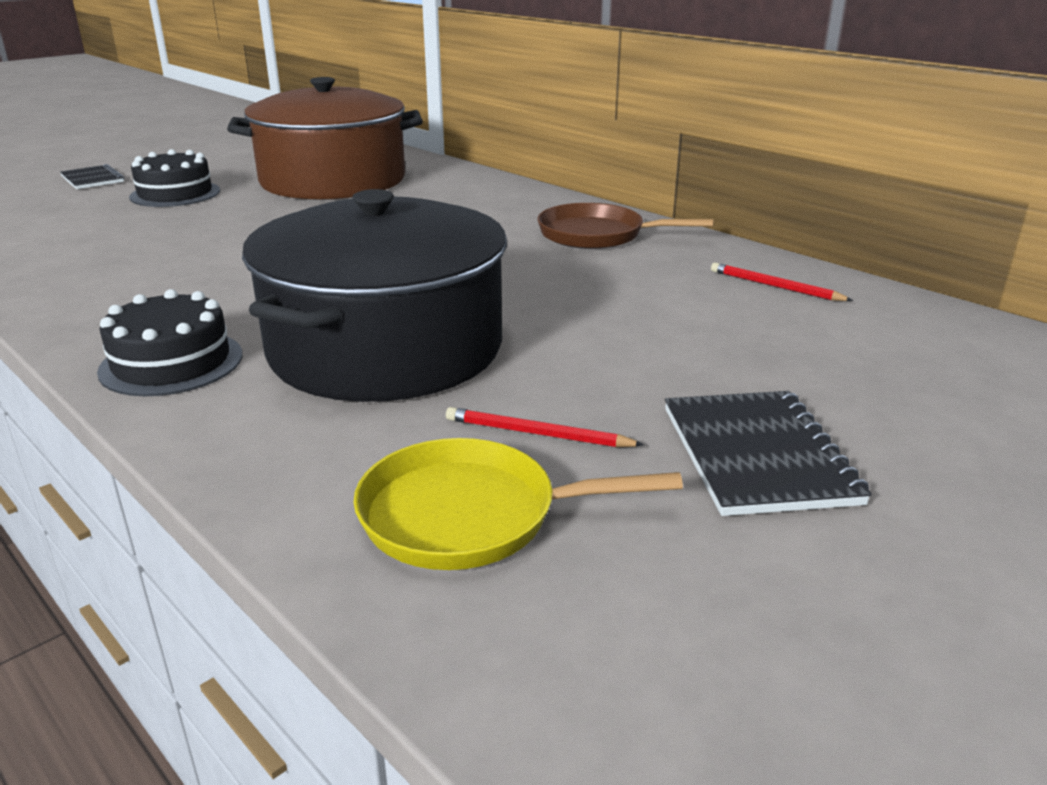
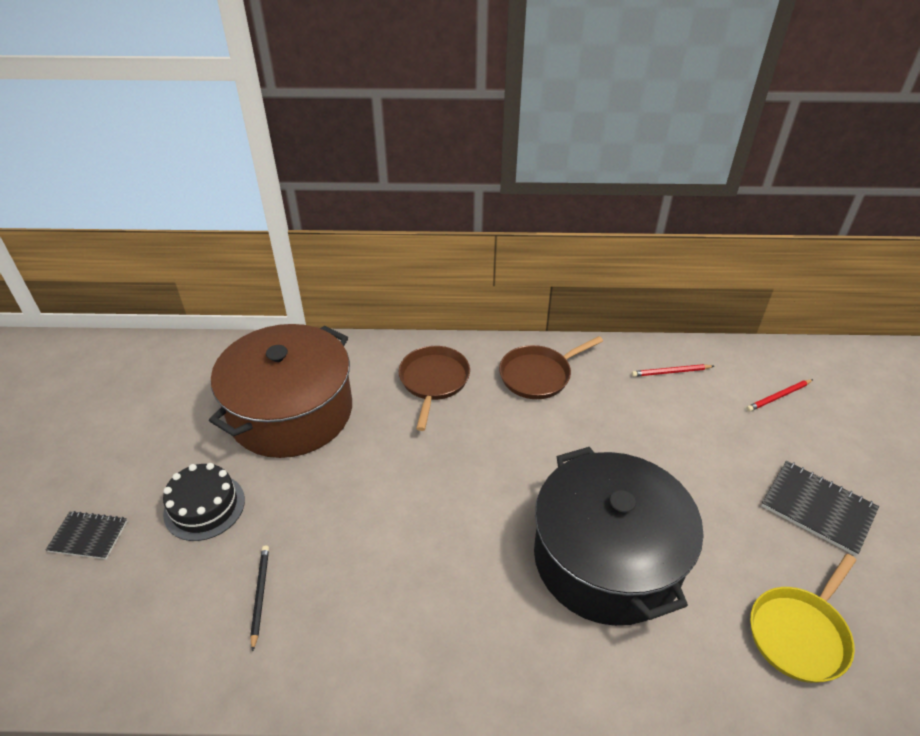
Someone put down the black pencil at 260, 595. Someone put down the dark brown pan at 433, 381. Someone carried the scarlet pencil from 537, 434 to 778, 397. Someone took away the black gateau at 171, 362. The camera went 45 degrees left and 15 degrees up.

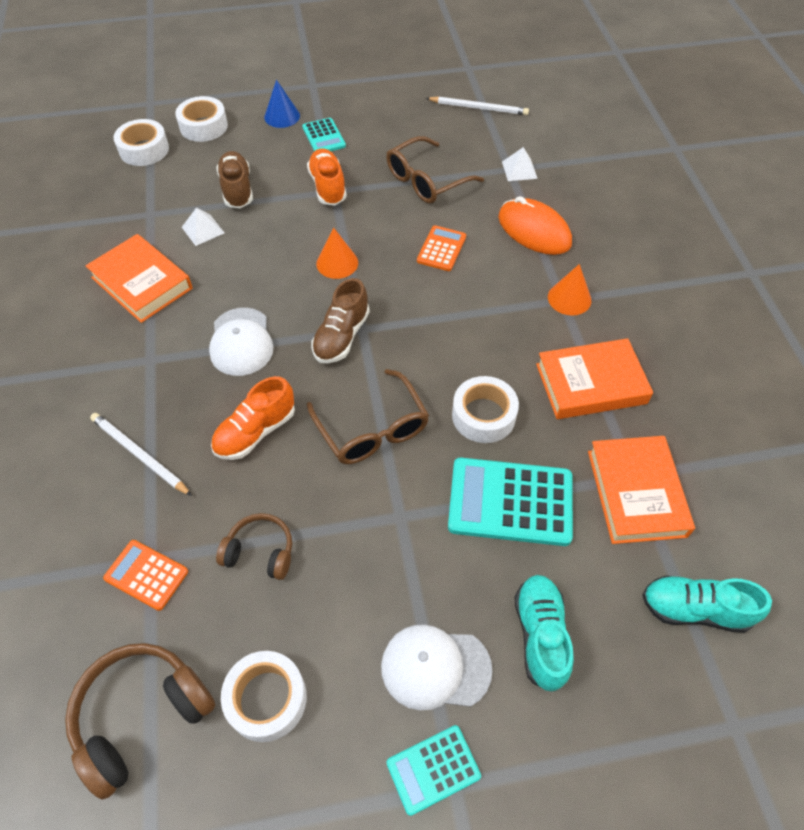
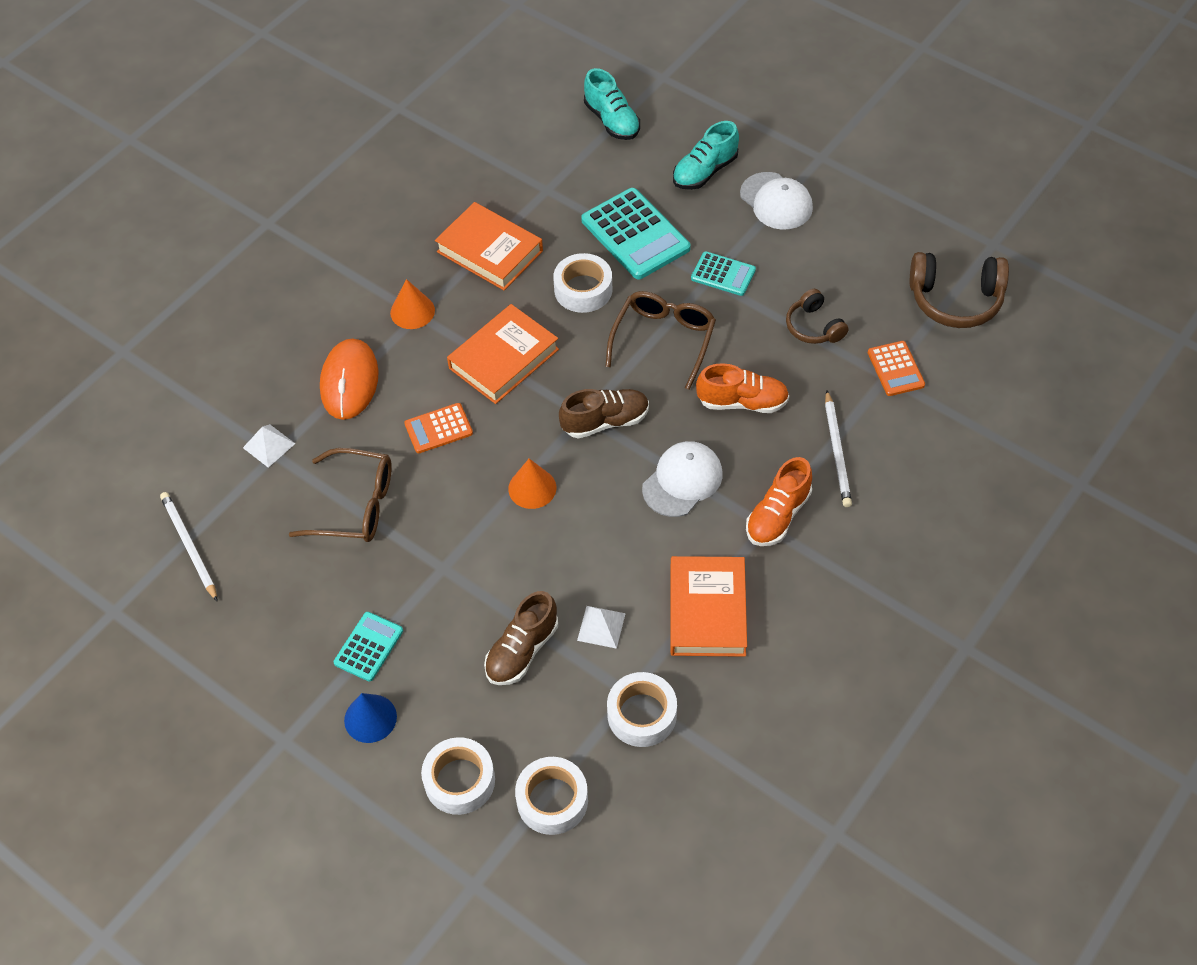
Someone carried the orange book from 636, 493 to 504, 359. Someone carried the snow-white roll of tape from 266, 699 to 642, 714. Someone carried the teal adding machine from 433, 769 to 723, 274. Someone carried the orange lace-up shoe from 328, 187 to 778, 515. The camera went 130 degrees left and 0 degrees up.

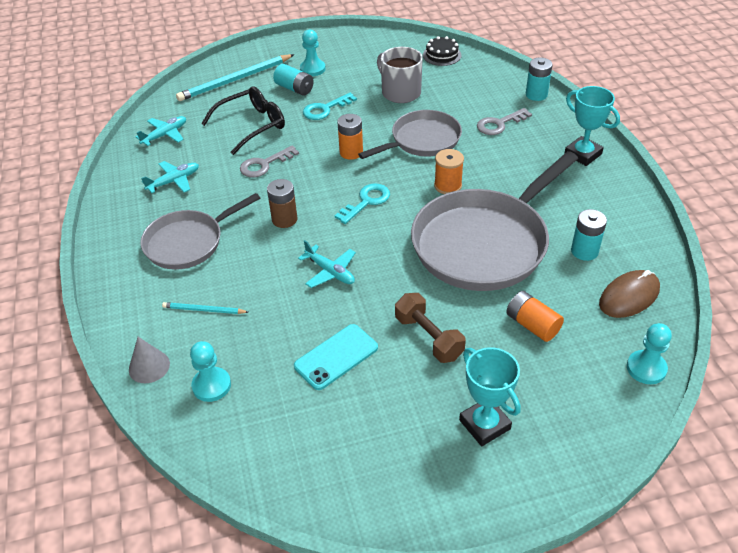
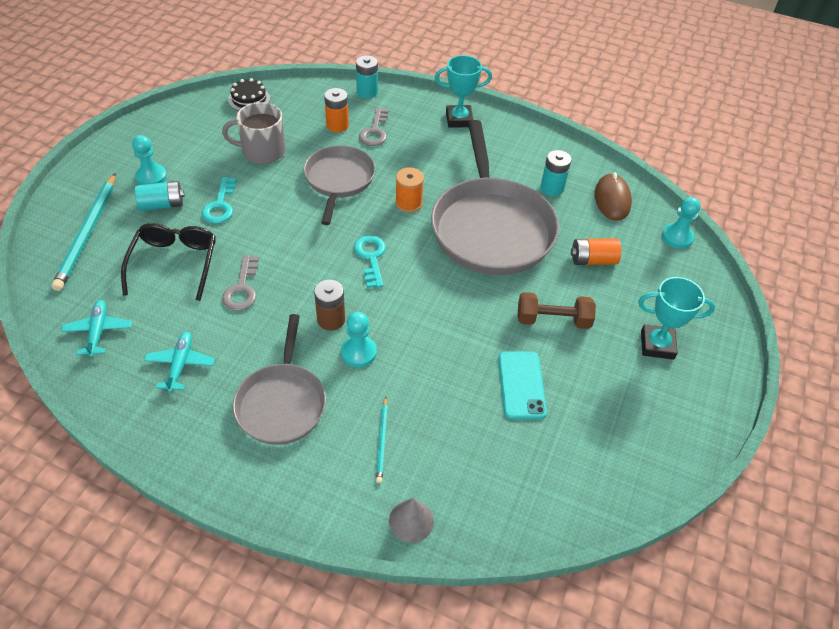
Someone carried the orange AA battery from 351, 152 to 337, 125. Someone carried the teal game pawn from 211, 385 to 358, 352. Someone rotated the teal pencil at 203, 310 by 45 degrees counterclockwise. Someone took away the teal plane at 330, 272. The camera went 55 degrees left and 5 degrees up.

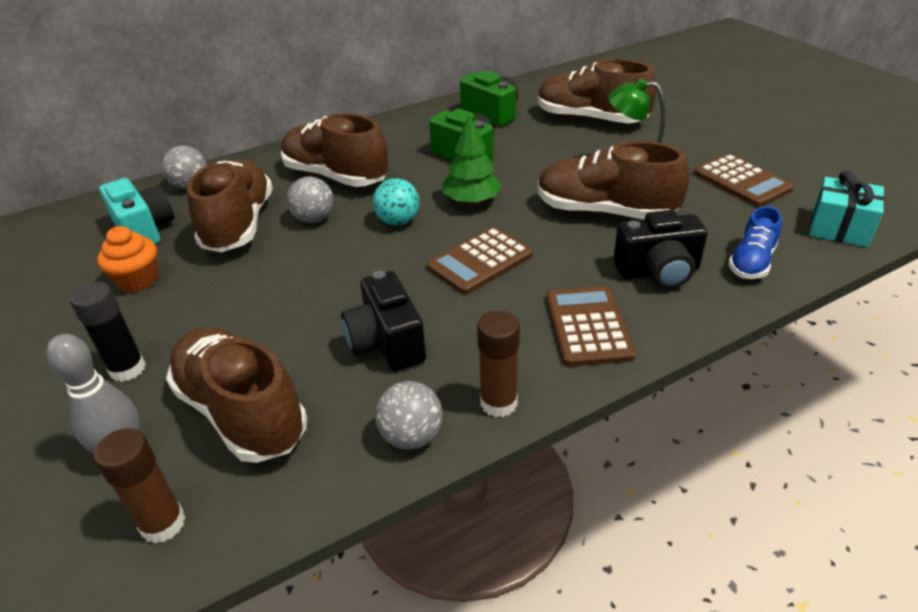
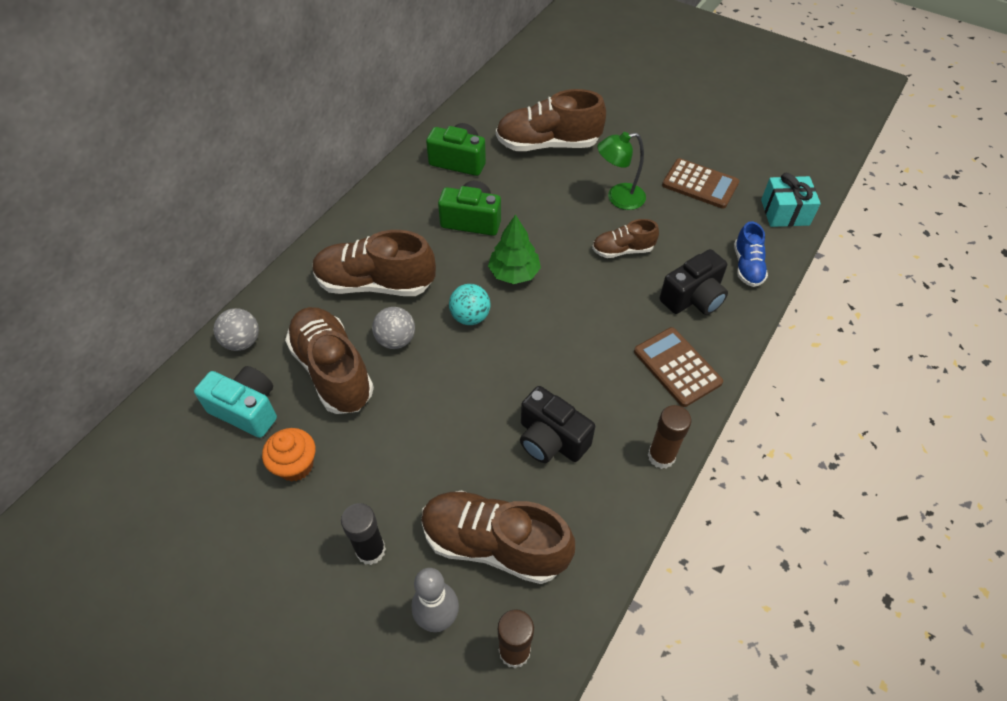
Someone scaled the dark brown lace-up shoe at 605, 212 by 0.54. Someone took away the ash-grey play ball at 411, 436. Someone took away the dark brown adding machine at 480, 261. The camera went 30 degrees left and 15 degrees up.

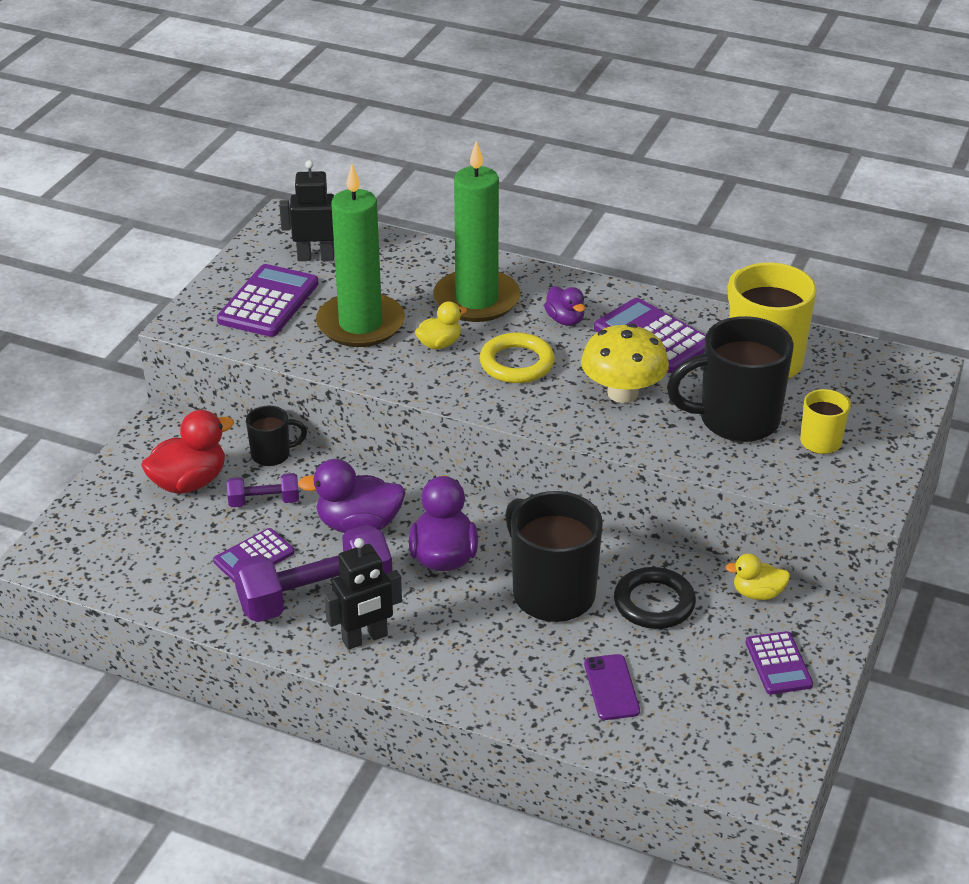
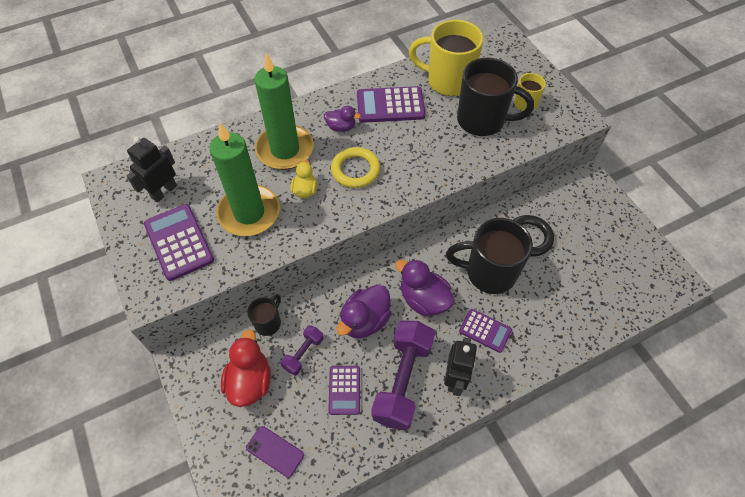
Someone carried the royal purple smartphone from 611, 687 to 275, 451. Someone rotated the black mug at 736, 420 by 105 degrees counterclockwise. Someone carried the royal purple adding machine from 778, 664 to 485, 331. Someone took away the golden toadstool at 623, 393. Someone took away the golden duck at 757, 593. The camera went 50 degrees left and 20 degrees up.

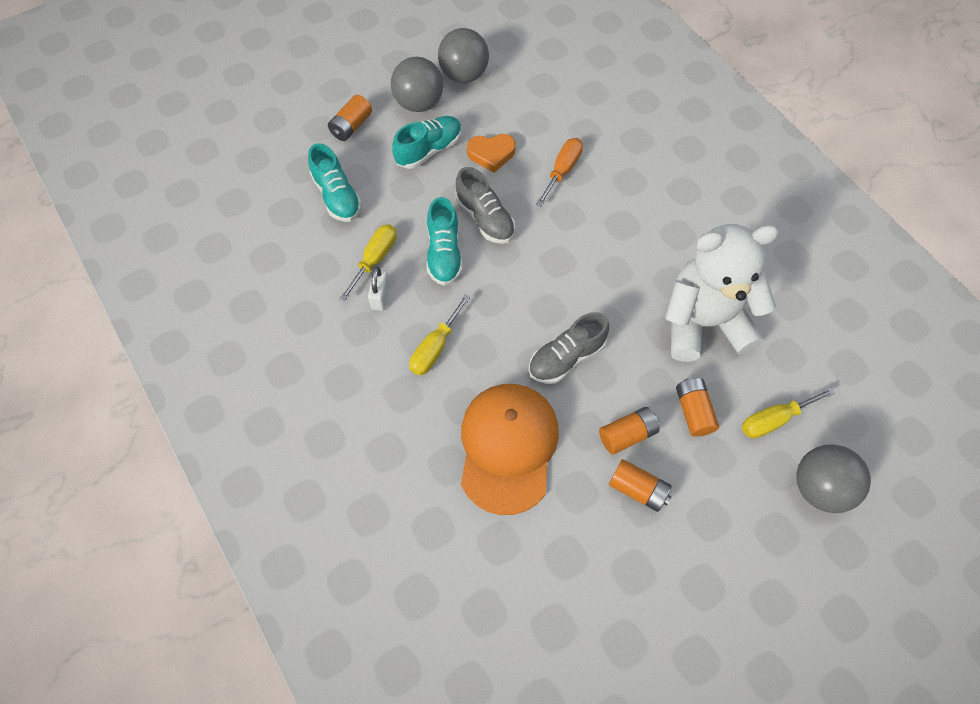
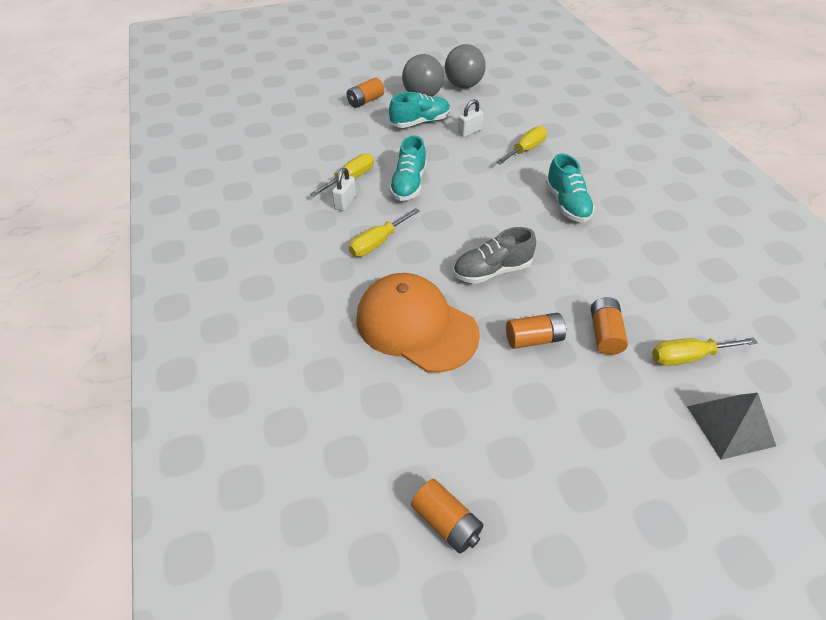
Someone rotated the orange peaked cap at 508, 447 by 75 degrees counterclockwise. Someone carried the orange AA battery from 638, 489 to 446, 522. Someone swapped the orange heart shape at 491, 154 for the snow-white small lock at 469, 132. Someone repainted the orange flat screwdriver at 562, 171, which became the golden flat screwdriver at 526, 150. Someone carried the teal lace-up shoe from 337, 196 to 567, 204. Someone swapped the ash-grey play ball at 819, 487 for the ash-grey pyramid at 730, 425. Someone took away the ash-grey lace-up shoe at 485, 218. Someone took away the snow-white teddy at 703, 323. The camera went 15 degrees right and 15 degrees down.

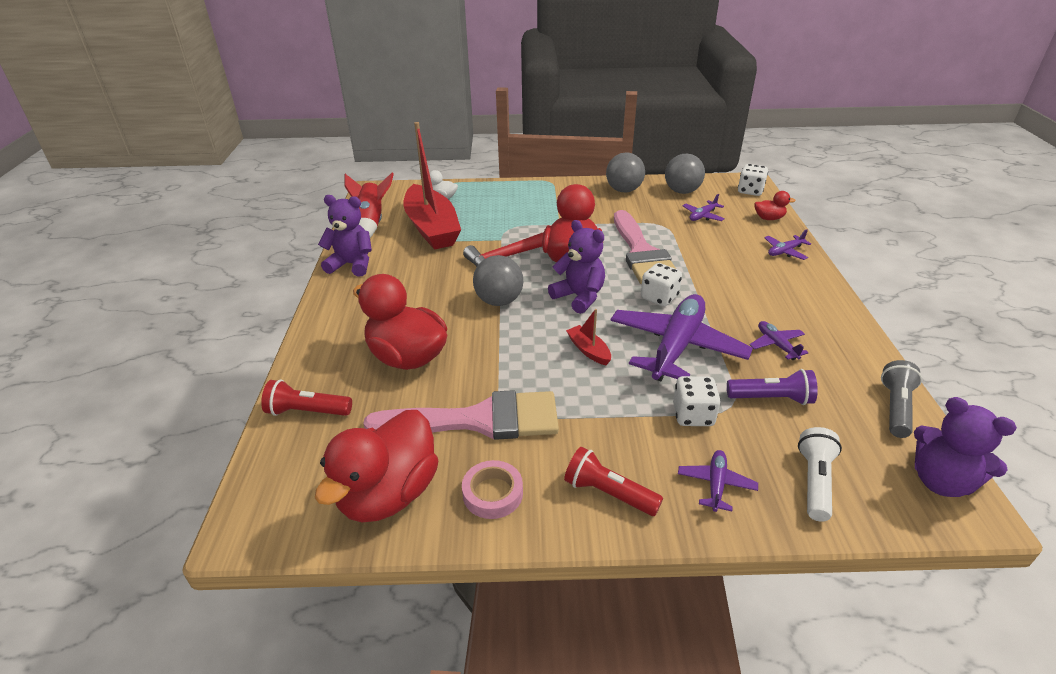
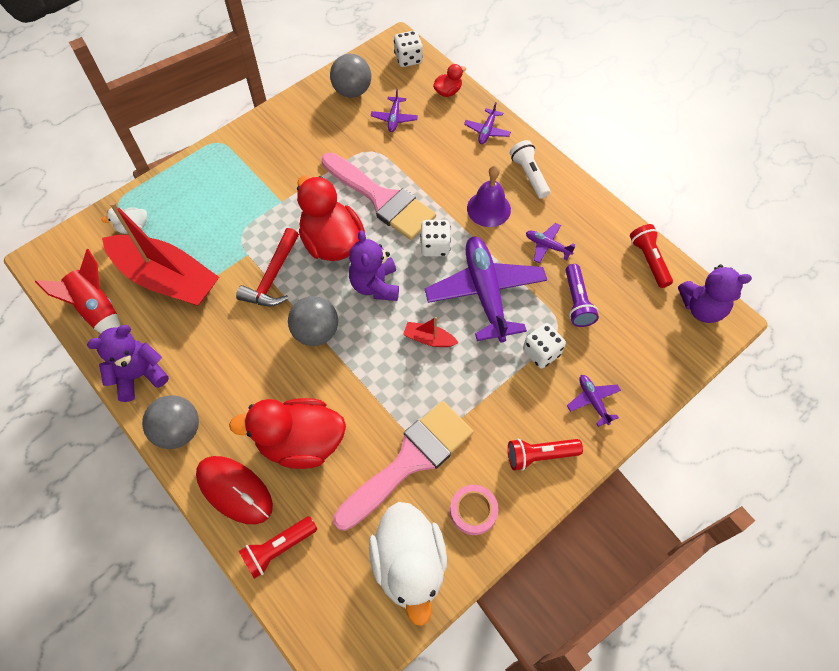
Someone carried the ash-grey play ball from 624, 190 to 178, 431. Someone put down the scarlet computer mouse at 234, 490. Someone rotated the royal purple teddy at 579, 297 by 105 degrees counterclockwise. Someone repainted the scarlet duck at 388, 494, which became the snow-white duck at 409, 565. Someone put down the royal purple bell at 488, 209. Someone carried the snow-white flashlight from 814, 481 to 529, 175. Someone rotated the royal purple flashlight at 772, 398 by 120 degrees clockwise. Someone repainted the ash-grey flashlight at 895, 408, which became the scarlet flashlight at 648, 260. The camera went 40 degrees left and 25 degrees up.

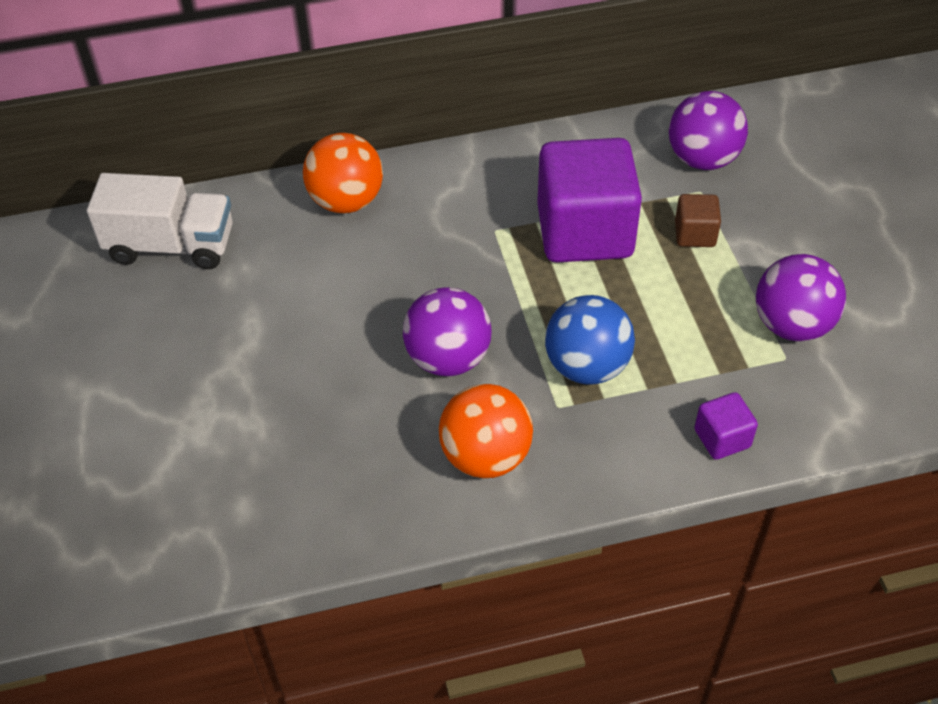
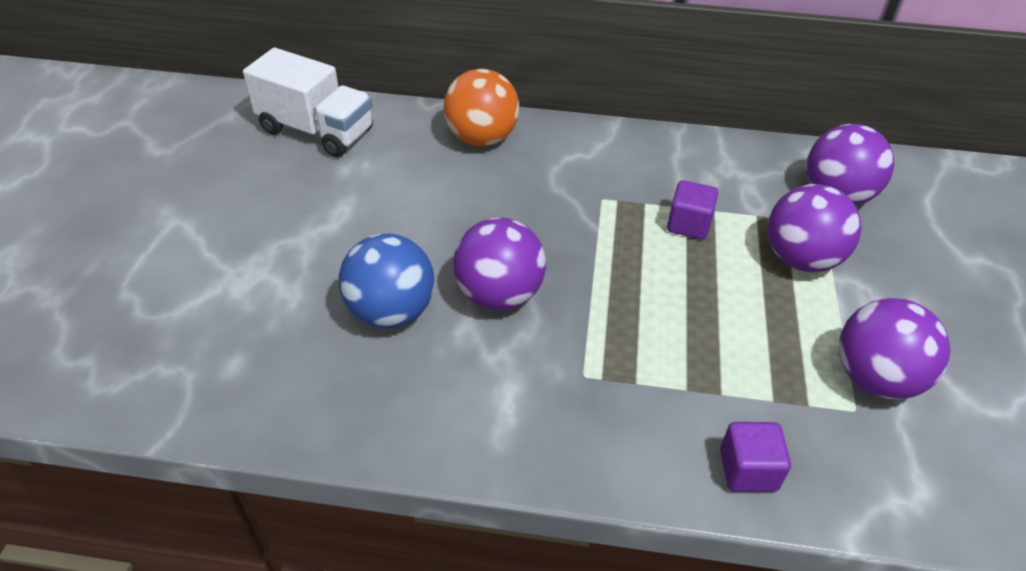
Someone carried the blue play ball from 587, 366 to 391, 312. Someone scaled the royal purple cube at 584, 232 by 0.44. Someone swapped the dark brown cube at 695, 234 for the royal purple play ball at 801, 259. Someone took away the orange play ball at 485, 456. The camera went 20 degrees right and 5 degrees down.

